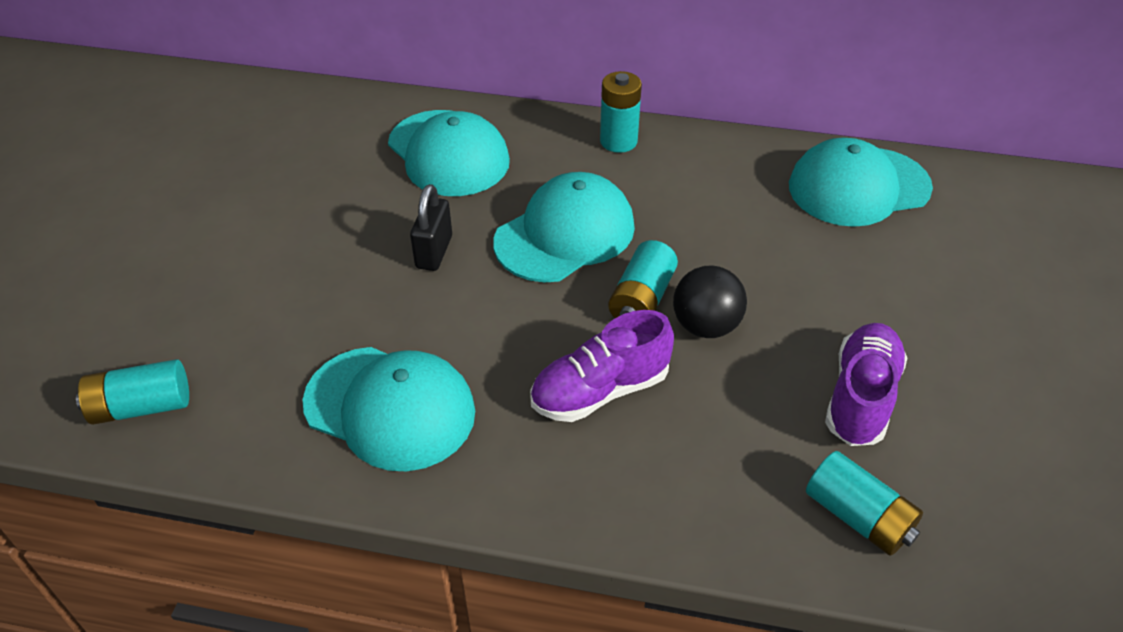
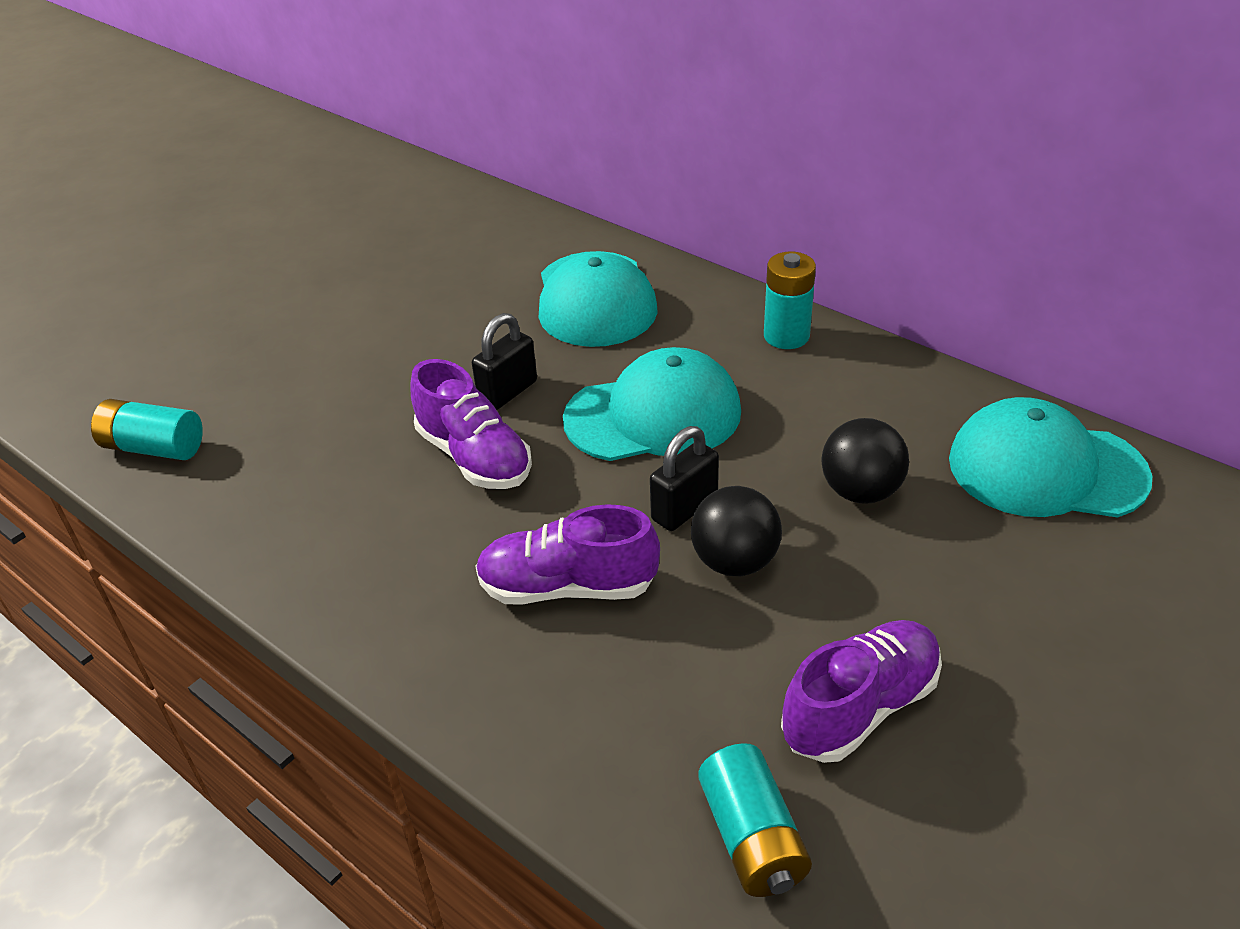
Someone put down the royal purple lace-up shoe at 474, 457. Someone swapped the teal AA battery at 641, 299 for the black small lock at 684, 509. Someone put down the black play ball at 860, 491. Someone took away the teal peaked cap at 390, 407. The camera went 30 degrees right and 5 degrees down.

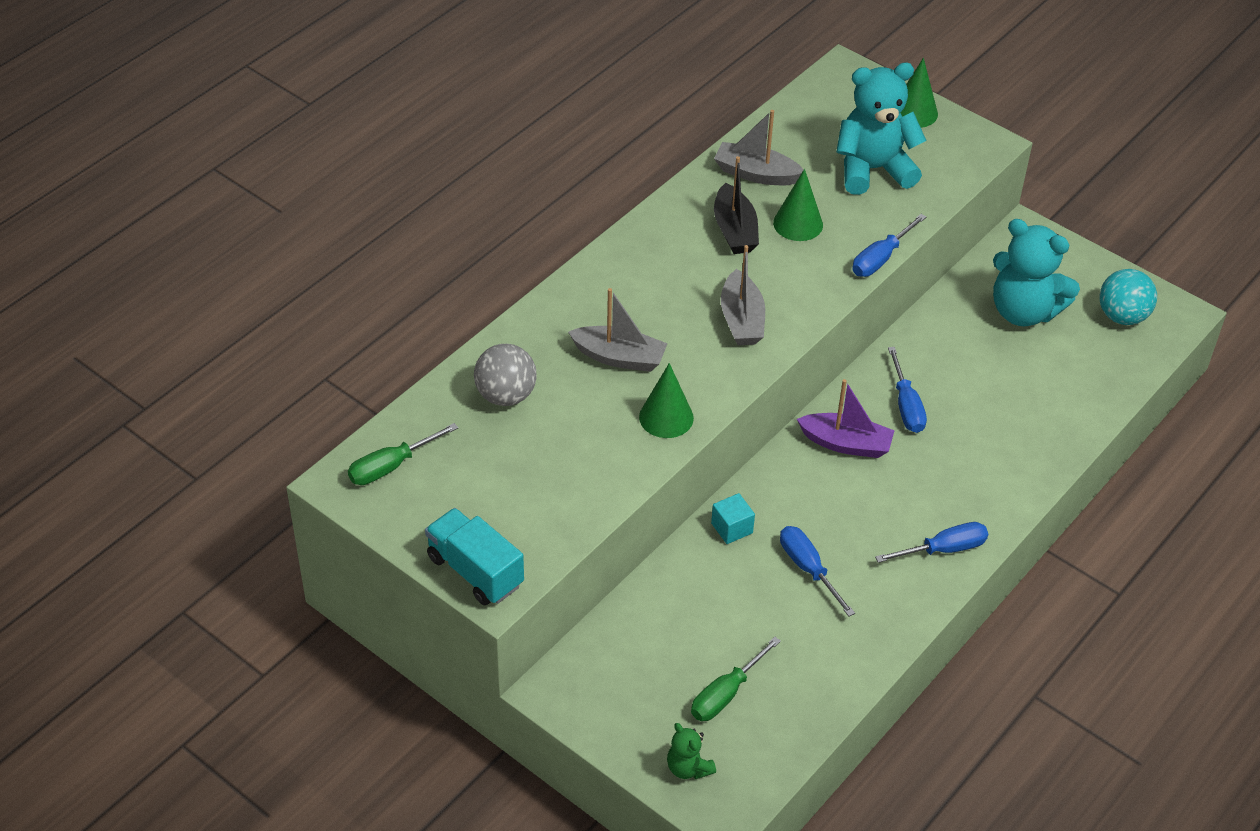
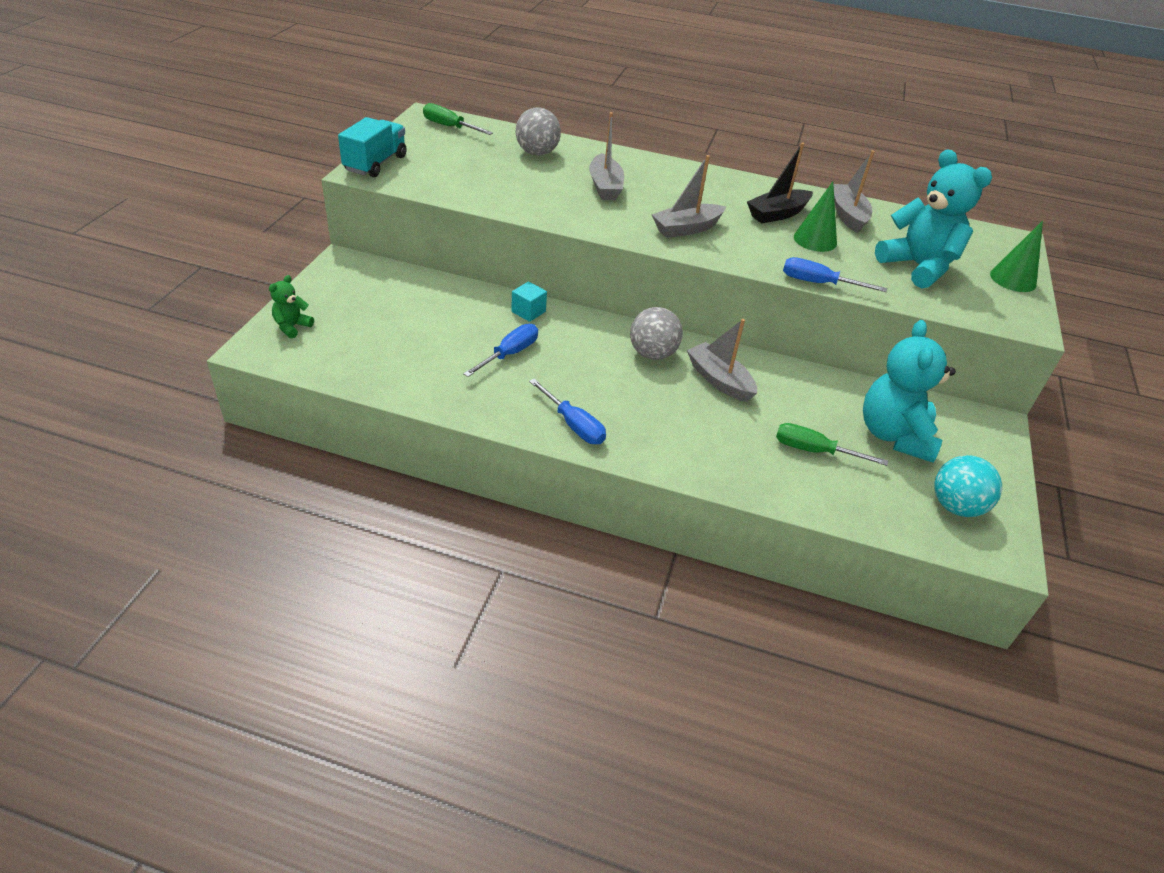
Someone swapped the royal purple sailboat at 846, 444 for the ash-grey play ball at 652, 354. Someone swapped the blue flat screwdriver at 906, 406 for the ash-grey sailboat at 719, 380. Someone carried the green flat screwdriver from 726, 694 to 814, 451. Someone took away the green solid cone at 666, 417. The camera went 65 degrees right and 5 degrees down.

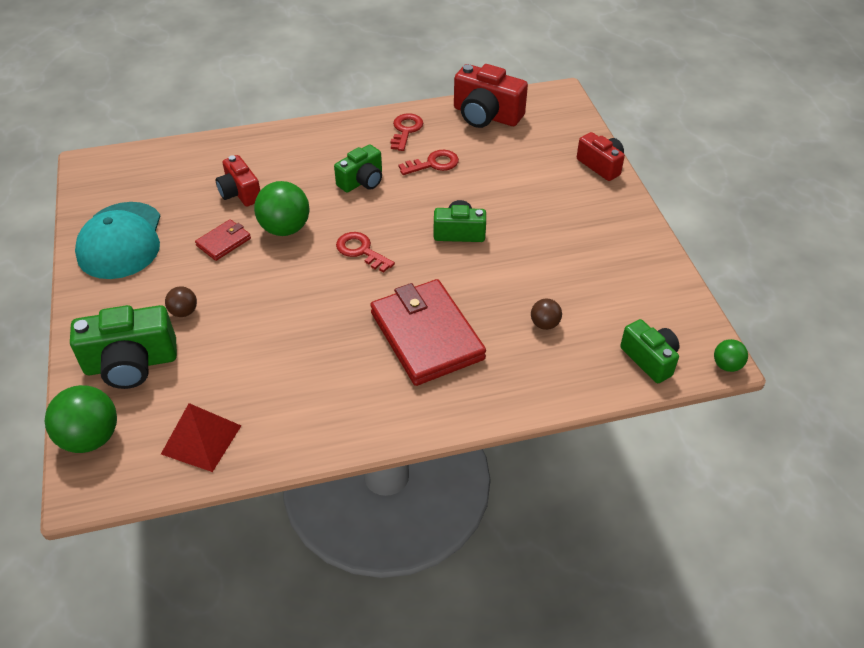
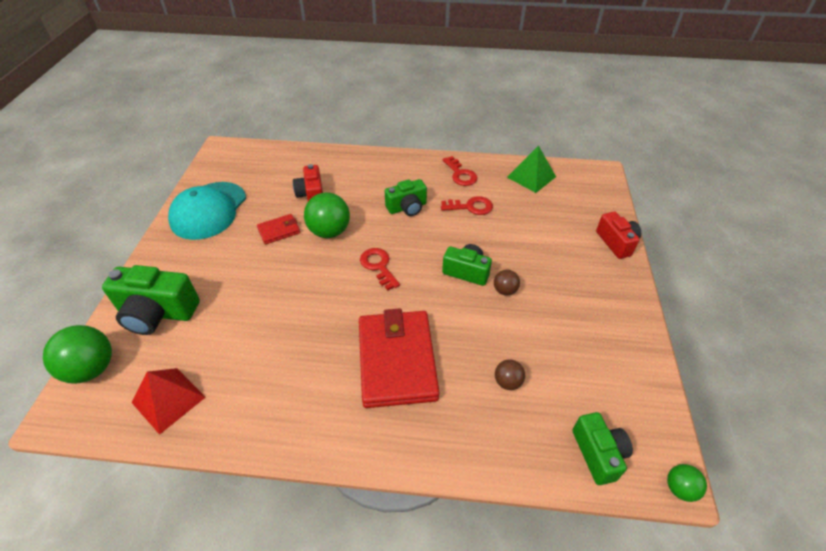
Someone rotated the scarlet key at 406, 130 by 120 degrees clockwise. Someone carried the dark brown play ball from 184, 312 to 504, 290. Someone swapped the scarlet compact camera at 486, 115 for the green pyramid at 531, 177. The camera went 20 degrees right and 0 degrees up.

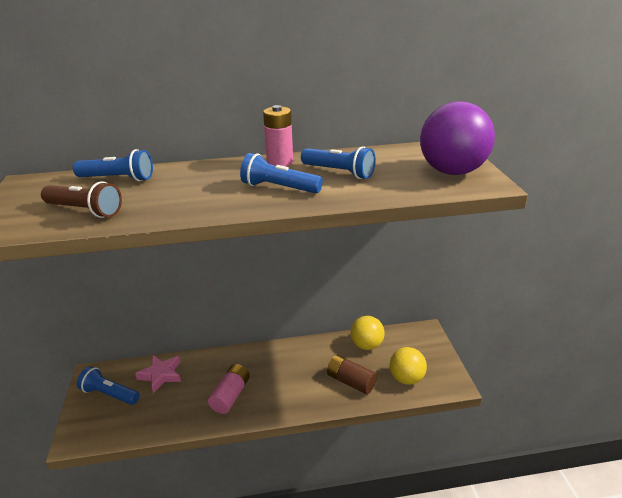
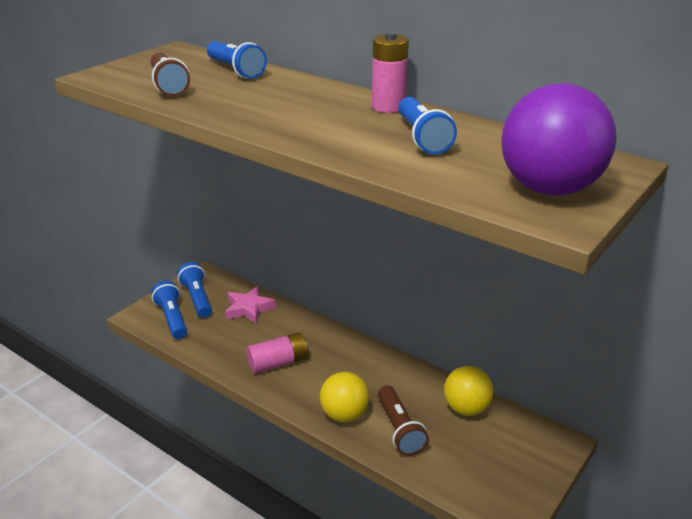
Someone carried the blue flashlight from 279, 188 to 172, 319. Someone carried the golden play ball from 406, 378 to 344, 414. Someone swapped the dark brown AA battery at 351, 381 for the dark brown flashlight at 399, 429. The camera went 45 degrees right and 0 degrees up.

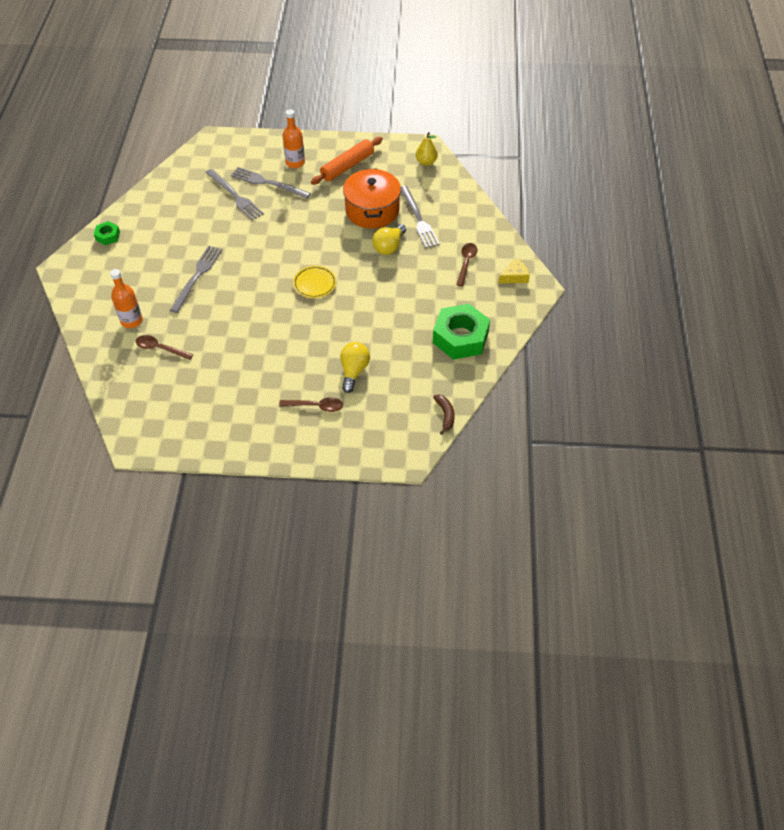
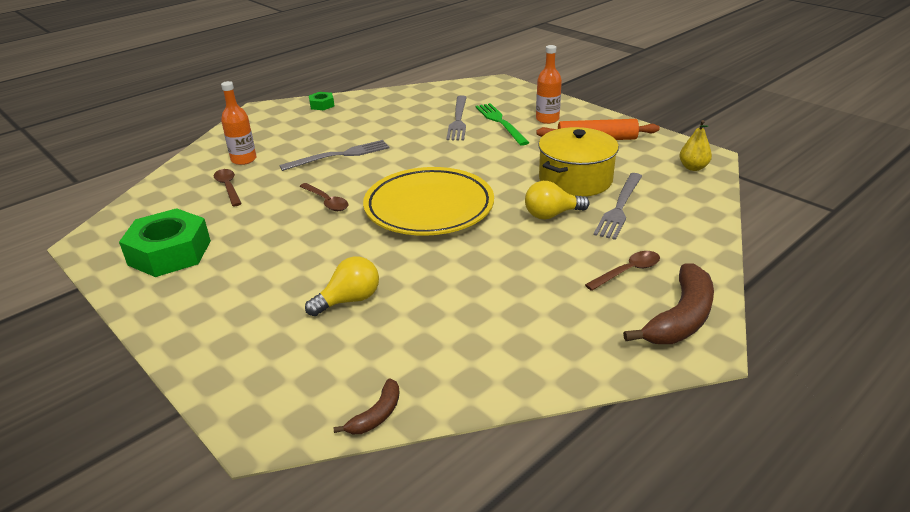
Someone carried the green nut from 460, 337 to 169, 253. Someone carried the dark brown tablespoon from 316, 406 to 326, 202. Someone scaled the golden dinner plate at 315, 284 by 2.24. Someone repainted the ash-grey table fork at 267, 183, which became the green table fork at 500, 122. Someone repainted the orange pot at 372, 210, which became the golden pot at 575, 179. Someone swapped the golden piece of cheese at 514, 276 for the dark brown banana fruit at 680, 318. The camera went 45 degrees right and 20 degrees down.

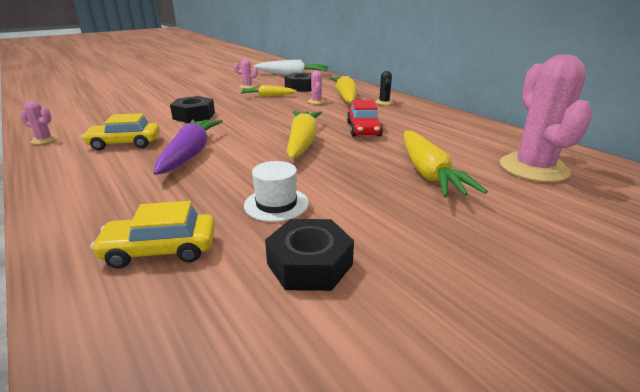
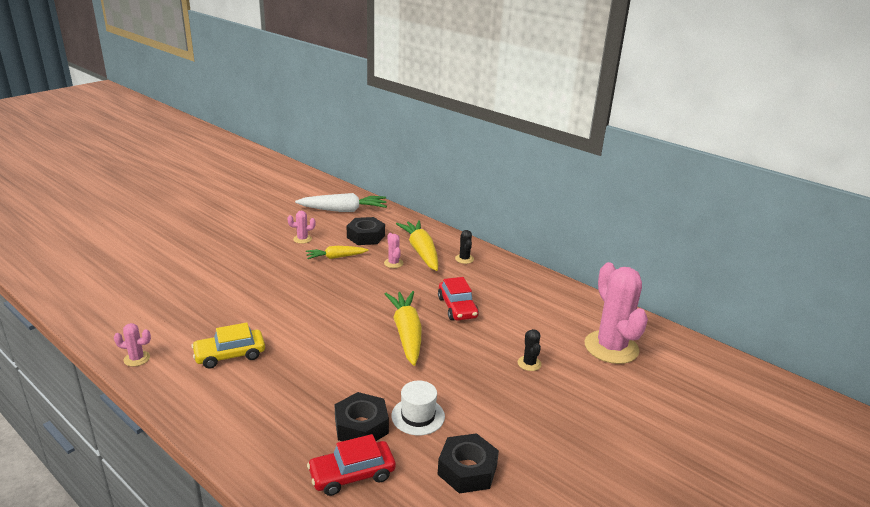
Someone repainted the golden car at 160, 250, which became the scarlet car at 352, 474. Someone carried the black nut from 194, 116 to 361, 426. Someone swapped the golden toy carrot at 428, 173 for the black cactus at 529, 363. Someone took away the royal purple toy carrot at 190, 154. The camera went 15 degrees left and 0 degrees up.

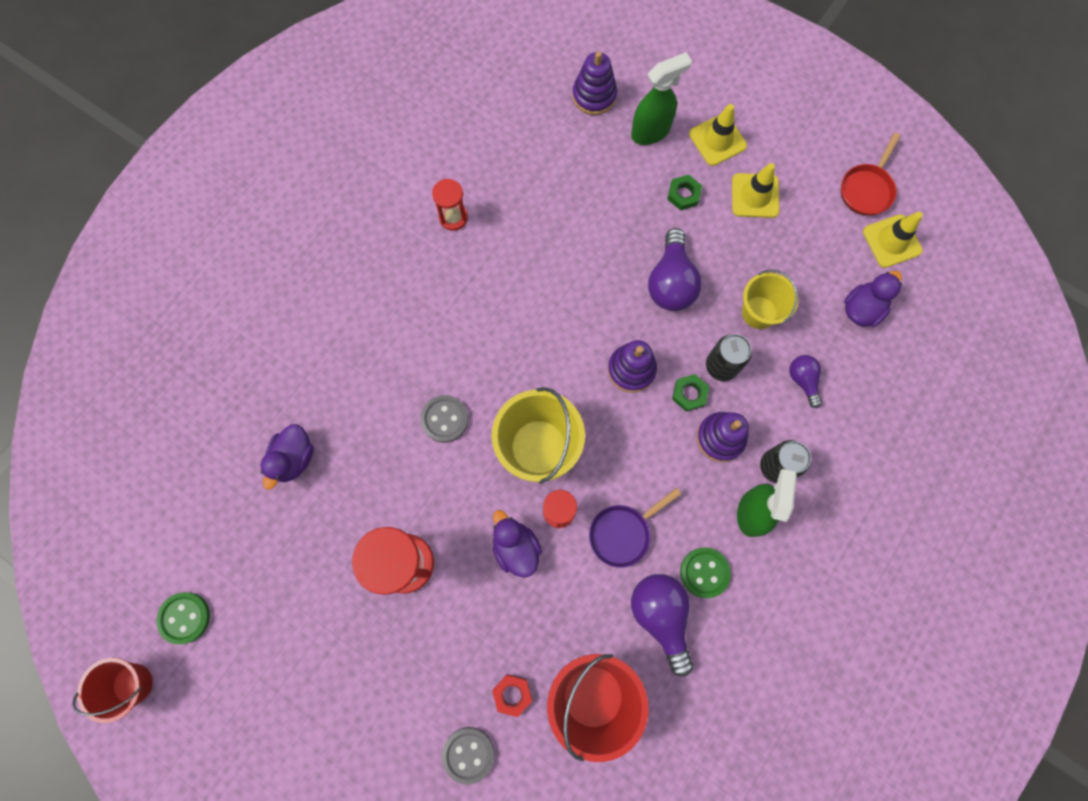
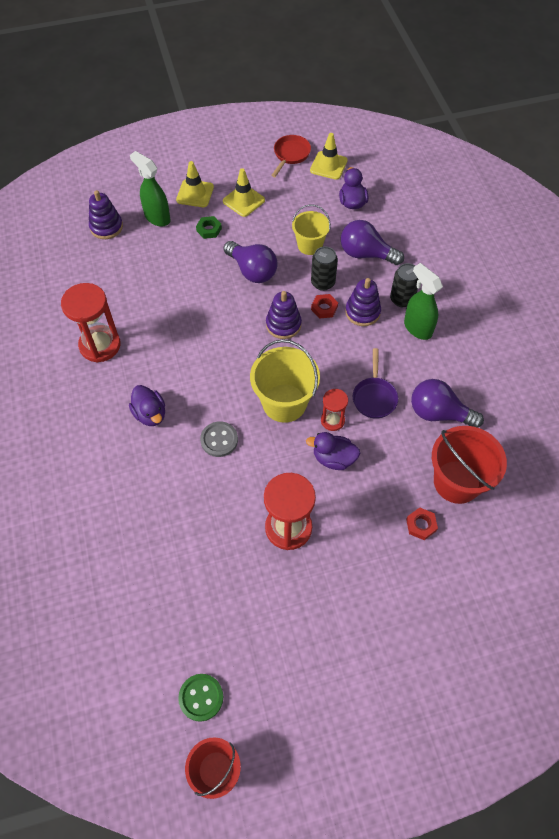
Someone scaled the scarlet sand timer at 453, 217 by 1.81. Someone carried the royal purple duck from 294, 458 to 150, 414. Someone rotated the green spray bottle at 651, 131 by 60 degrees counterclockwise. Someone rotated the scarlet pan at 867, 189 by 135 degrees counterclockwise. Someone repainted the green nut at 689, 394, which became the scarlet nut at 324, 308. Someone scaled the royal purple bulb at 803, 380 by 1.77. Someone took away the ash-grey shirt button at 468, 754. Someone took away the green shirt button at 704, 572. The camera went 50 degrees left and 15 degrees down.

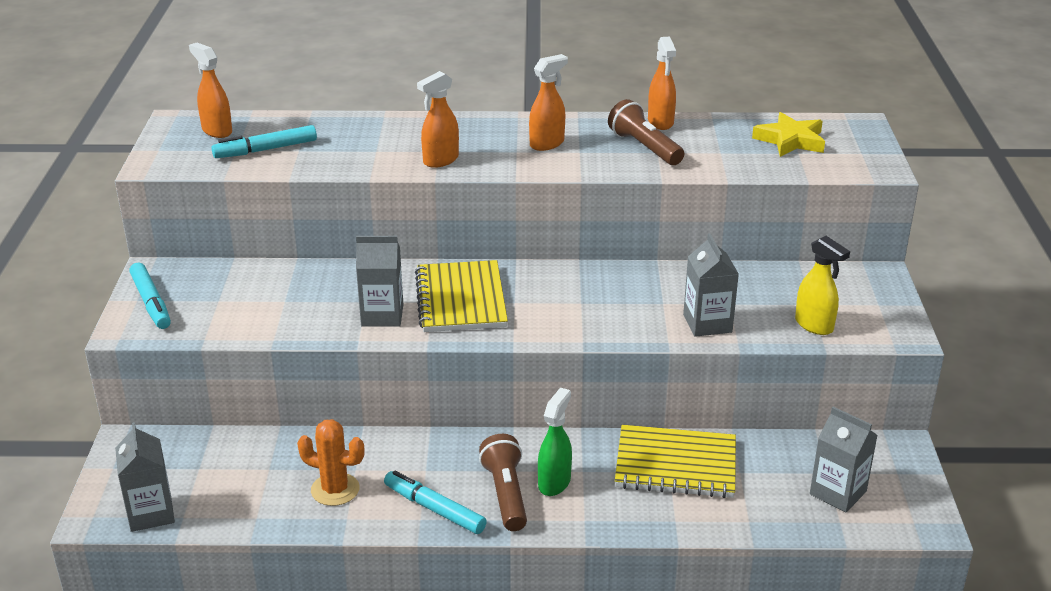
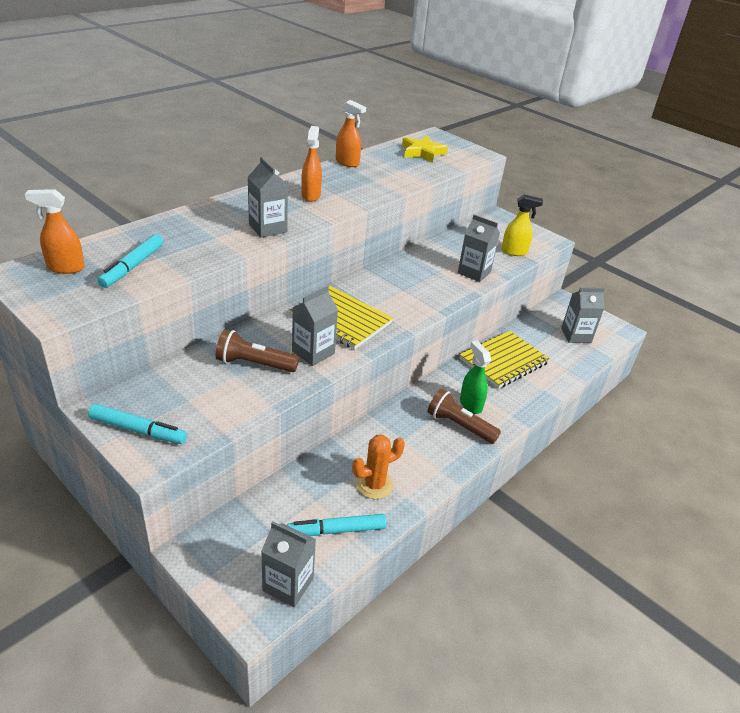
Someone carried the dark brown flashlight from 644, 148 to 254, 364. Someone swapped the orange spray bottle at 440, 160 for the ash-grey milk carton at 268, 228. Someone carried the teal marker pen from 434, 509 to 336, 530. The camera went 50 degrees left and 5 degrees up.

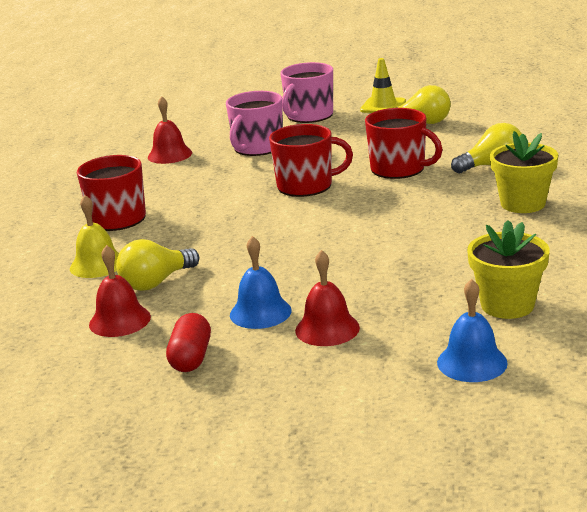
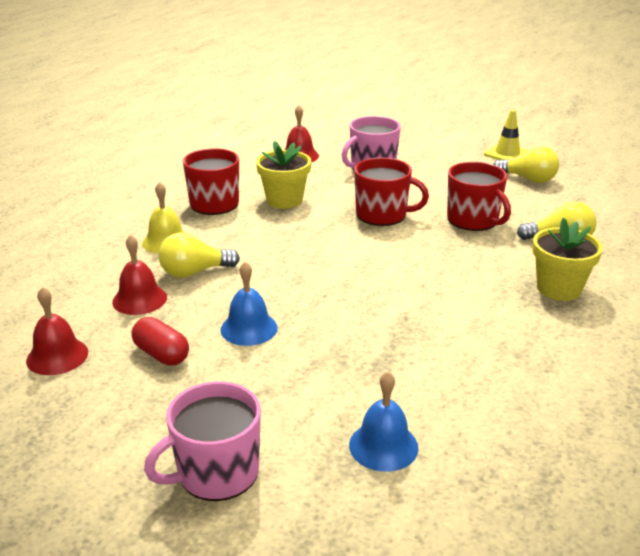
Someone carried the scarlet bell from 327, 329 to 57, 356. Someone rotated the scarlet pill at 191, 358 by 75 degrees counterclockwise. Someone carried the pink mug from 309, 116 to 216, 473. Someone carried the golden plant pot from 507, 305 to 284, 200. The camera went 20 degrees right and 5 degrees up.

